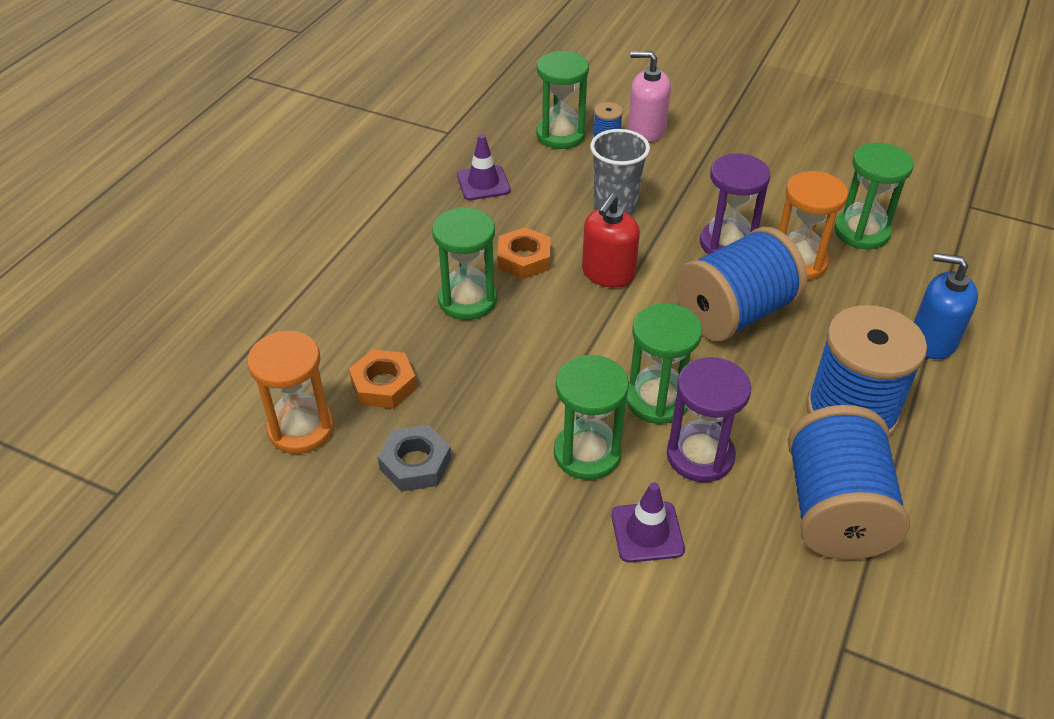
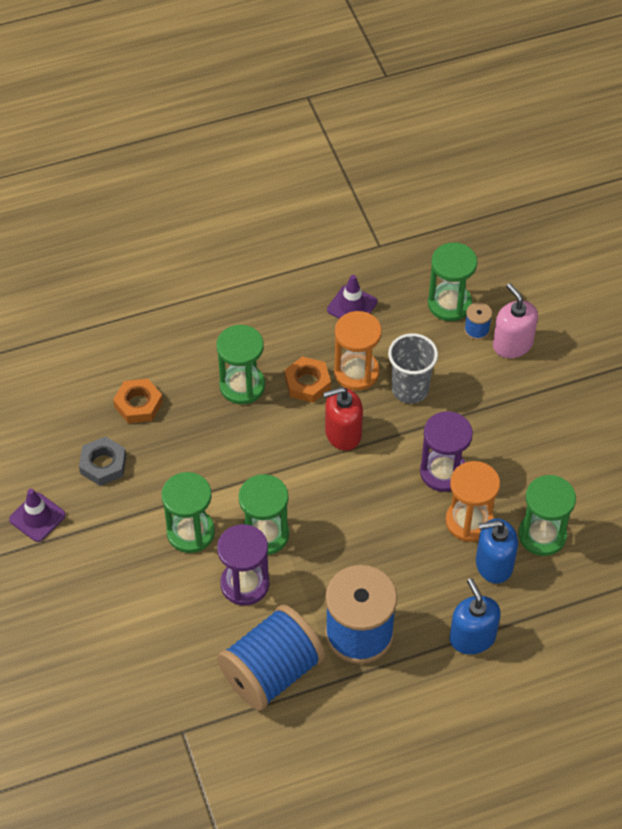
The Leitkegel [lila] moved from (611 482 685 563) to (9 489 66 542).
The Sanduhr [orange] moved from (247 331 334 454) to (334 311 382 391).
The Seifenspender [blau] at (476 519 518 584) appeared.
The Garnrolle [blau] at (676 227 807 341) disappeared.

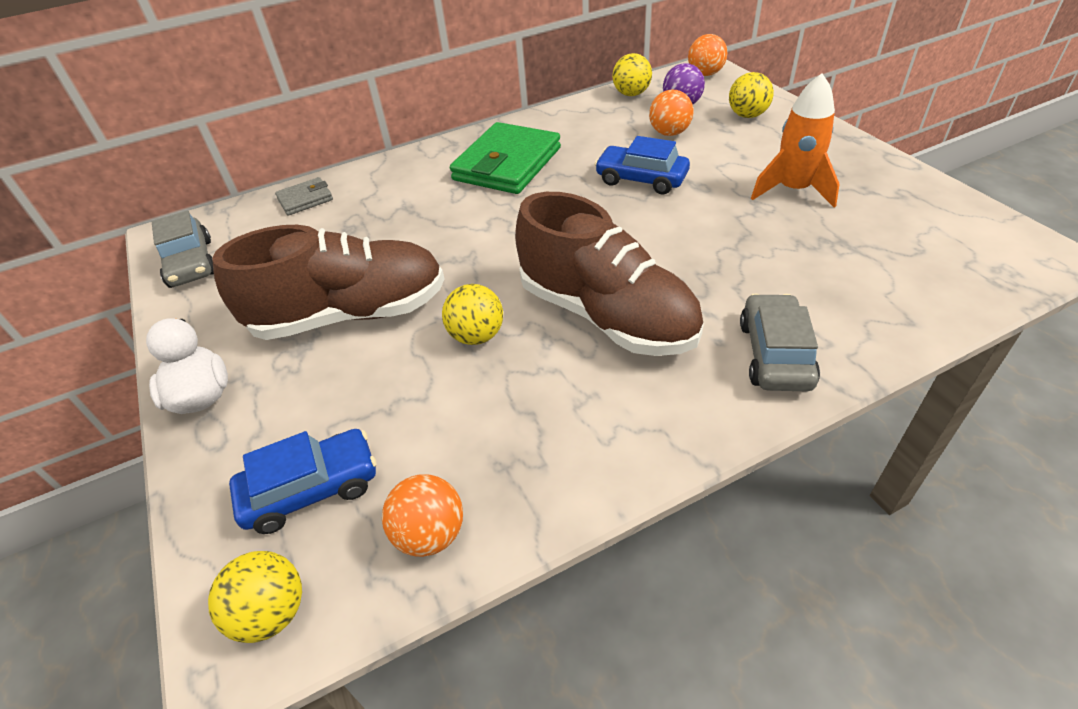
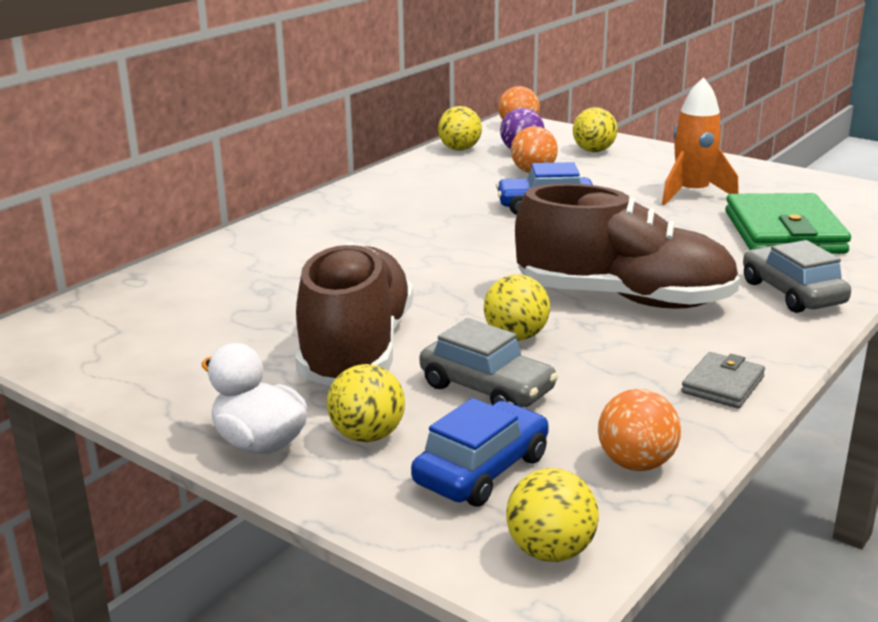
The Schuh [braun] at (212 225 444 340) turned 45 degrees counterclockwise.
The Ball [gelb] at (327 364 405 442) appeared.
The Auto [grau] moved from (152 211 214 288) to (420 318 558 407).
The Geldbörse [grau] moved from (275 177 333 216) to (681 352 765 409).
The Geldbörse [grün] moved from (450 122 561 194) to (725 193 851 254).

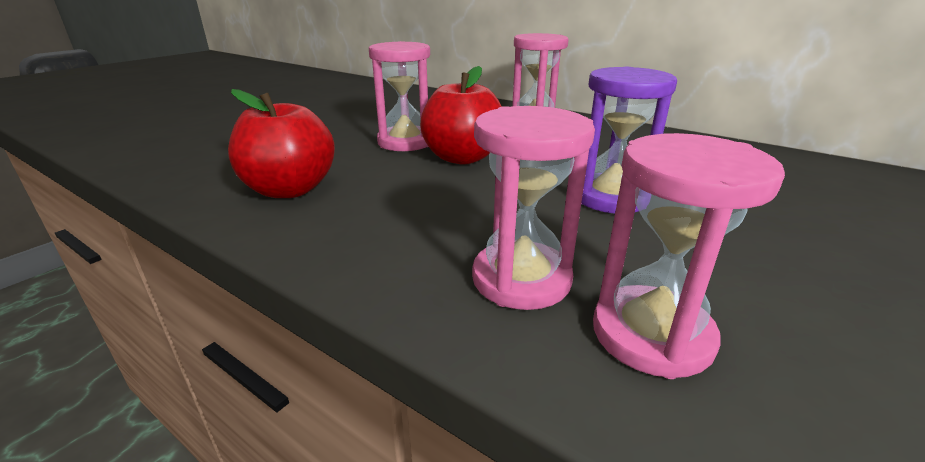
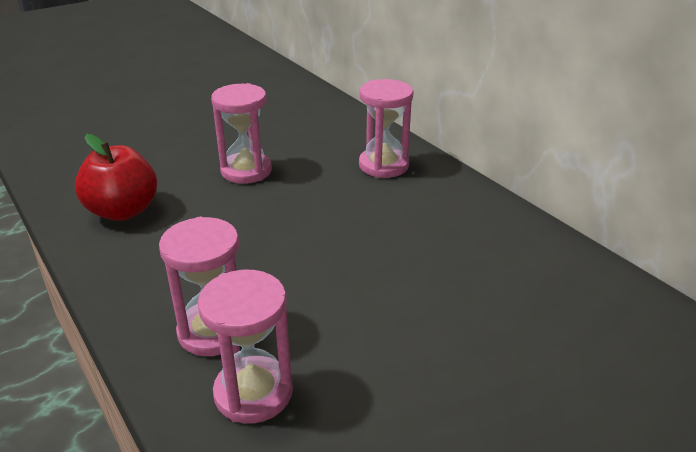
The Apfel [rot] at (420 66 502 165) disappeared.
The Sanduhr [lila] at (581 67 677 214) disappeared.

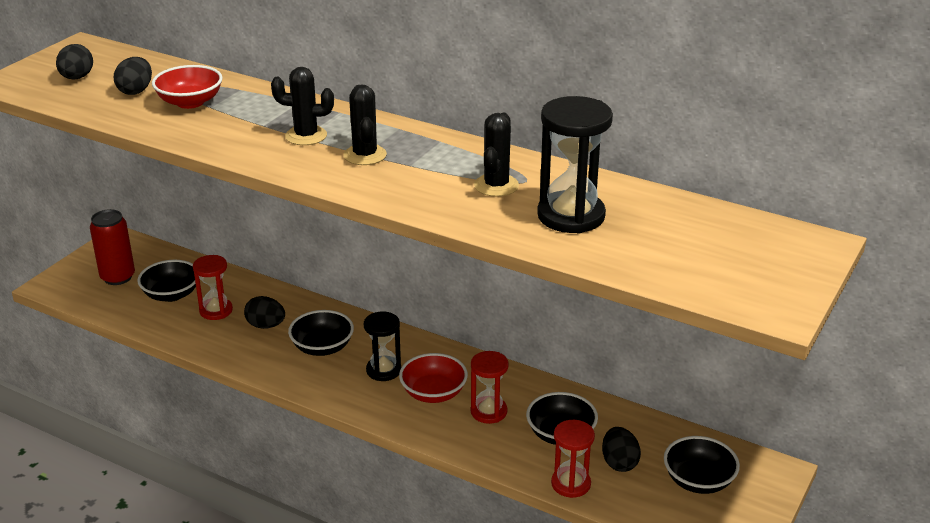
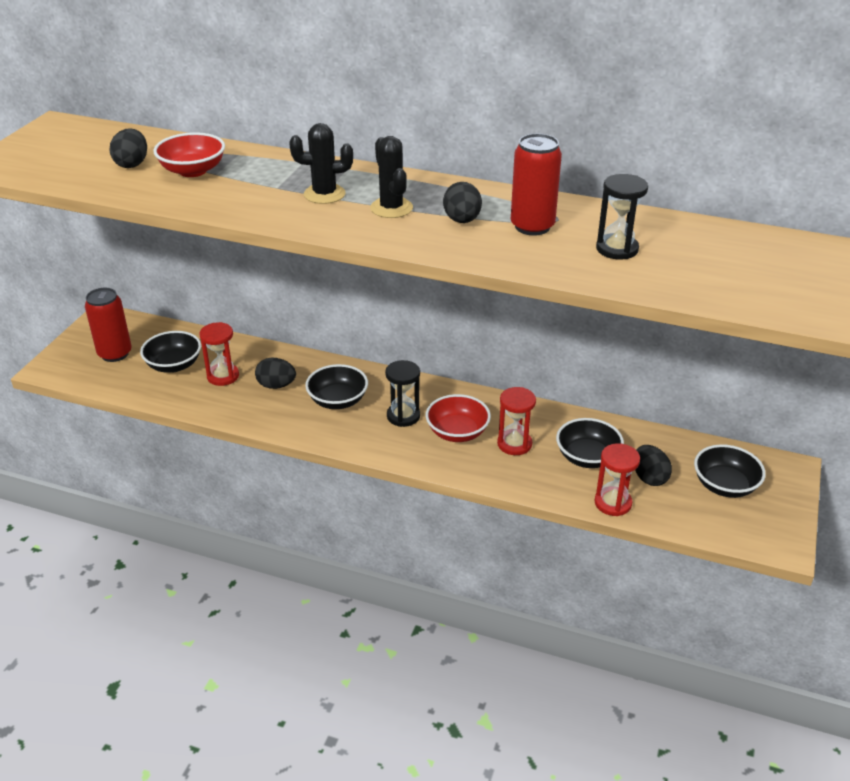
The Ei [schwarz] moved from (56 44 93 79) to (443 182 482 223).
The Kaktus [schwarz] at (474 113 519 197) was replaced by the Dose [rot] at (511 133 562 236).
The Sanduhr [schwarz] at (537 96 613 233) changed to 0.64 times the size.

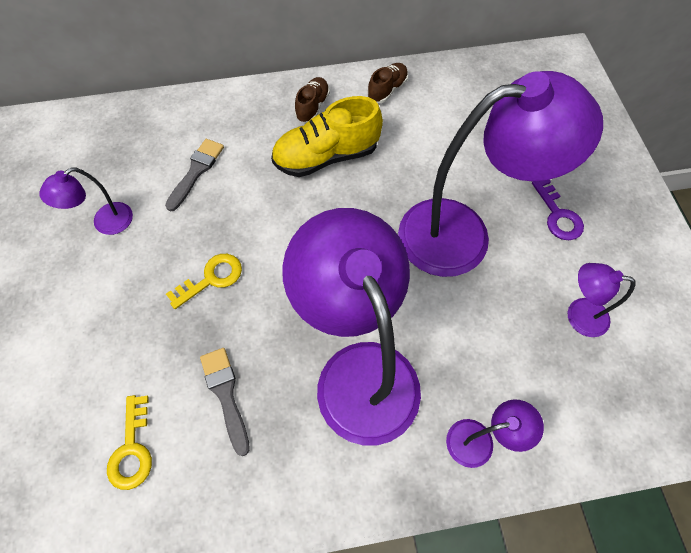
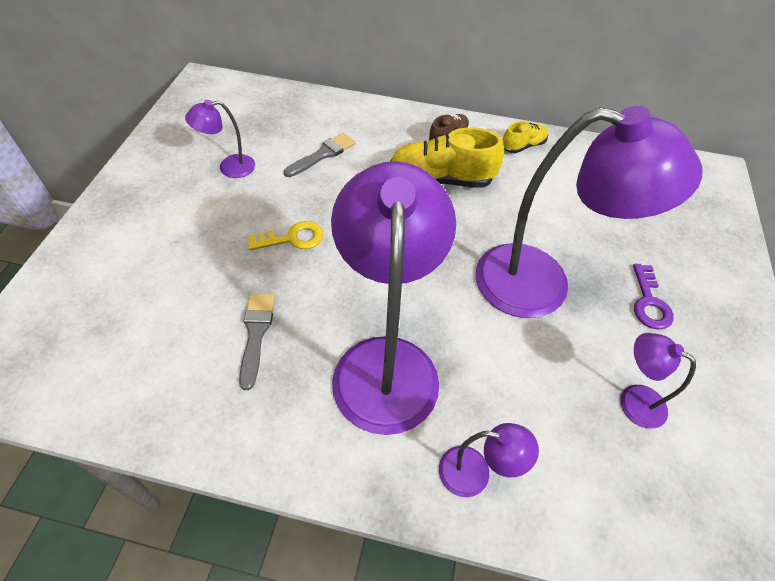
The Schuh [braun] at (368 63 408 103) became the Schuh [gelb] at (503 121 548 153).
The Schlüssel [gelb] at (107 395 152 490) disappeared.

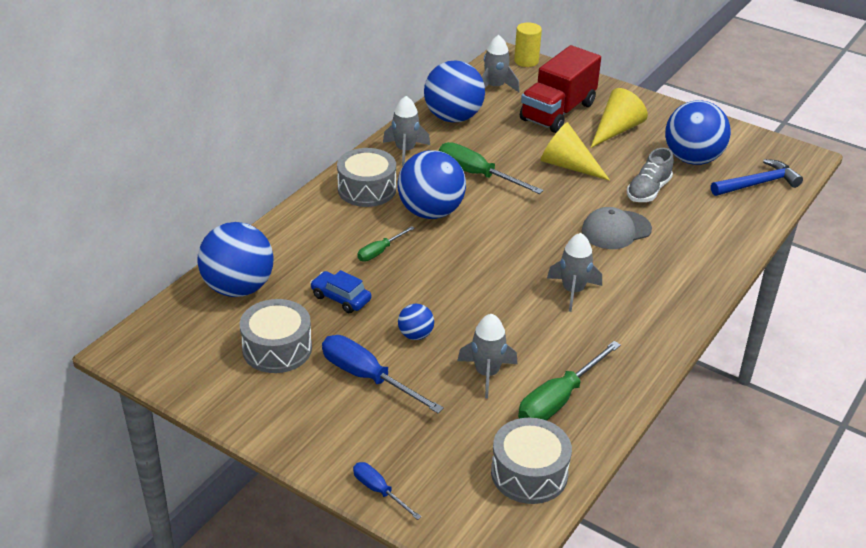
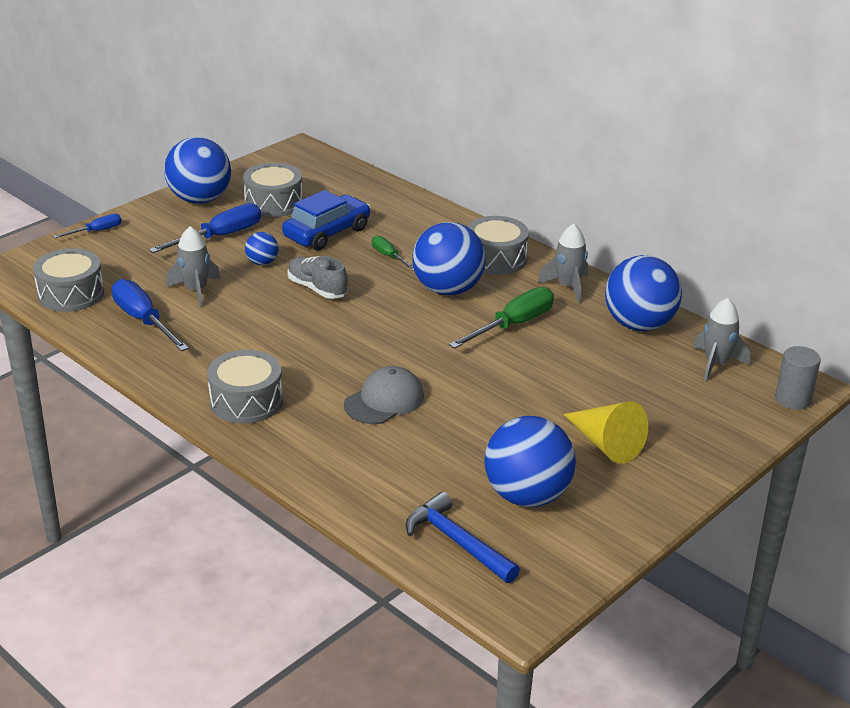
The Schraubenzieher [grün] at (518 341 621 421) became the Schraubenzieher [blau] at (112 279 189 351).
The Ball [blau] moved from (198 222 274 297) to (164 137 231 203).
The Trommel [grau] at (207 350 283 424) appeared.
The Auto [blau] at (310 270 371 313) changed to 1.63 times the size.
The Schuh [grau] moved from (627 148 673 202) to (288 256 348 299).
The Kappe [grau] at (582 207 652 249) turned 60 degrees clockwise.
The Hammer [blau] at (711 159 803 196) turned 150 degrees clockwise.
The Vollzylinder [gelb] at (514 22 542 67) became the Vollzylinder [grau] at (775 346 821 410).
The Lastwagen [rot] at (520 45 601 133) disappeared.
The Kegel [gelb] at (540 122 610 181) disappeared.
The Rakete [grau] at (547 233 602 312) disappeared.

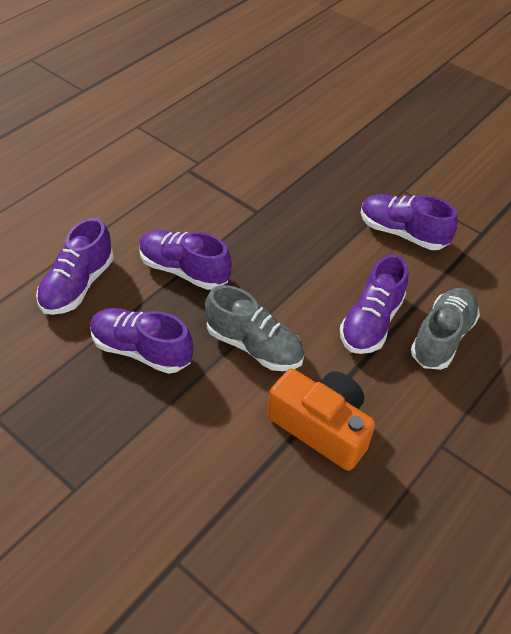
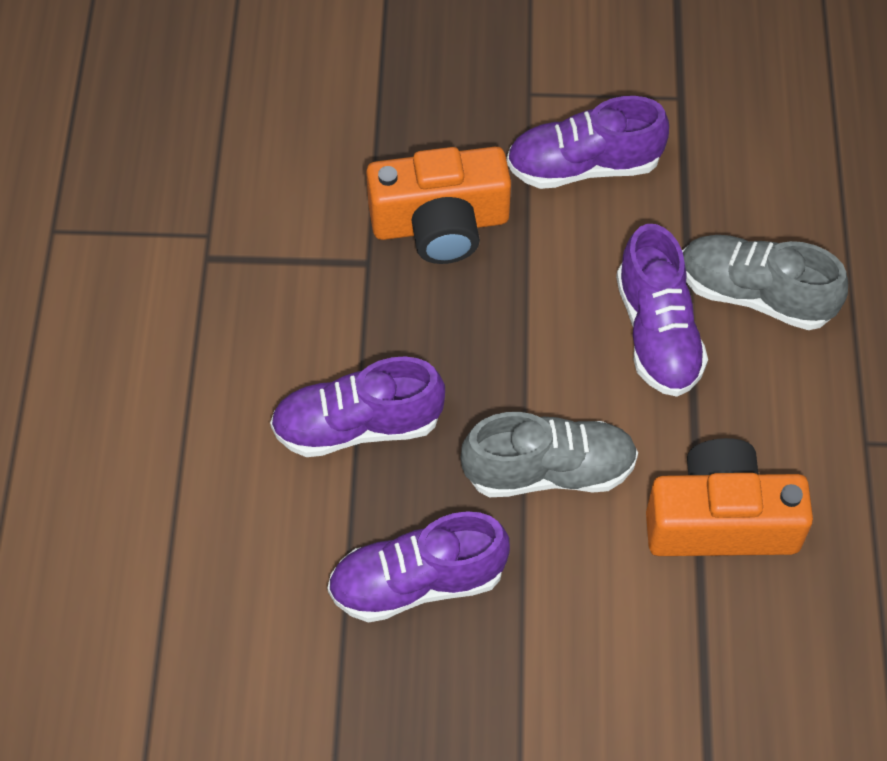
The Kamera [orange] at (366 147 511 264) appeared.
The Schuh [grau] at (411 288 480 370) turned 60 degrees counterclockwise.
The Schuh [lila] at (36 218 114 315) disappeared.

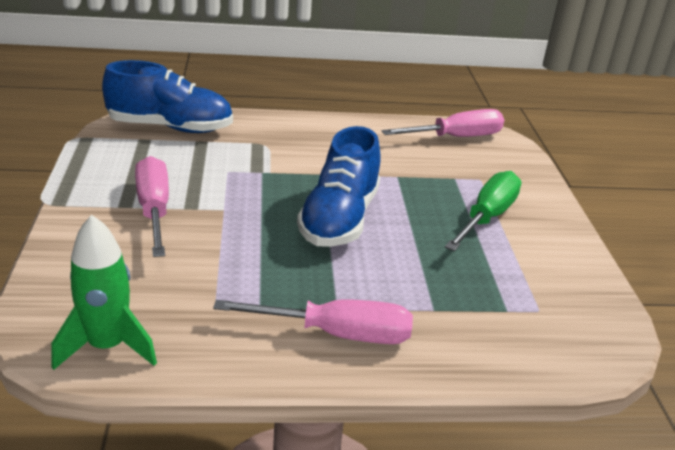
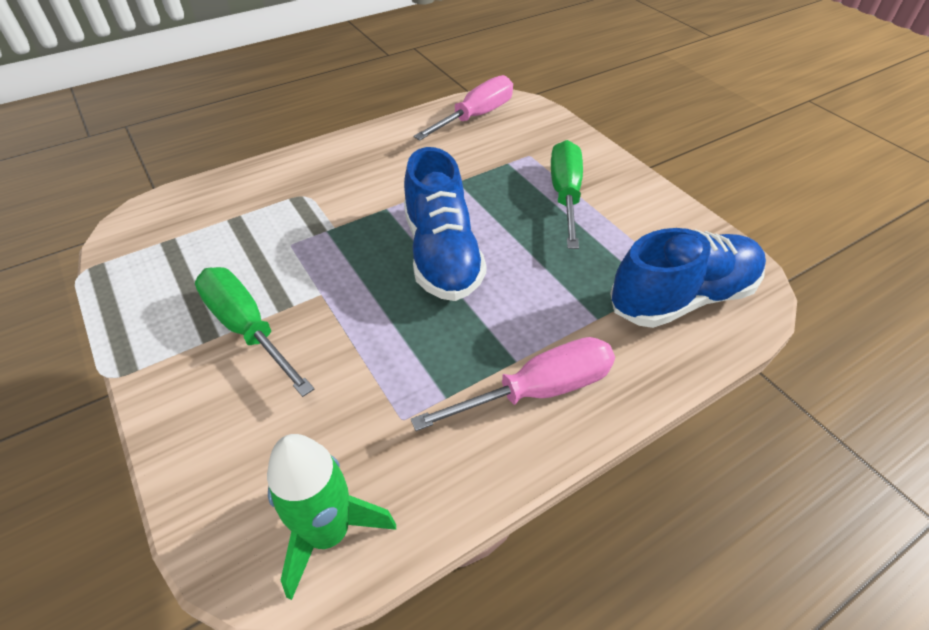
The Schraubenzieher [rosa] at (135 156 169 257) became the Schraubenzieher [grün] at (195 267 314 397).
The Schuh [blau] moved from (102 60 233 133) to (610 228 766 328).

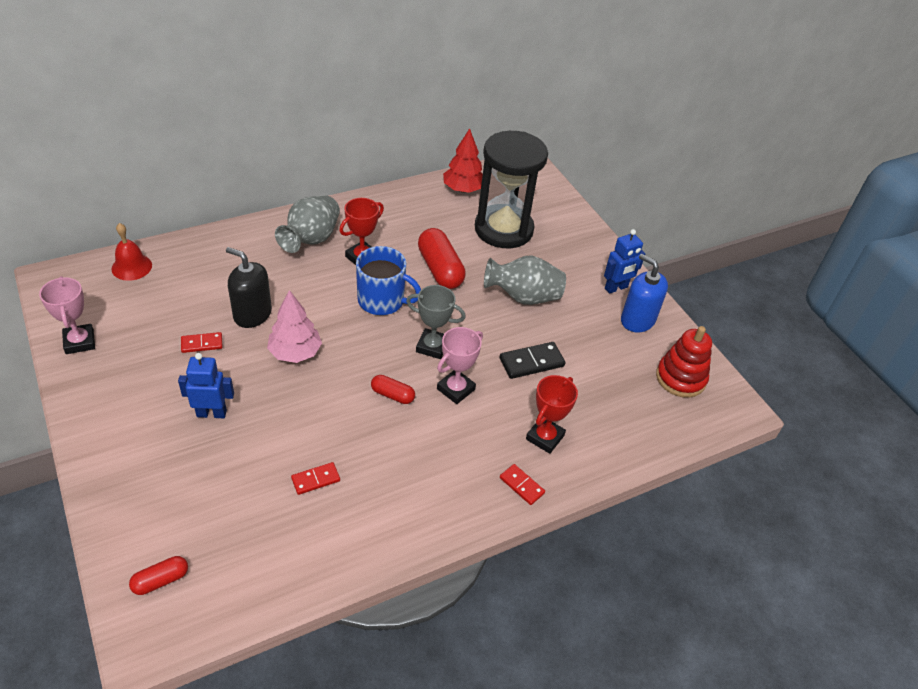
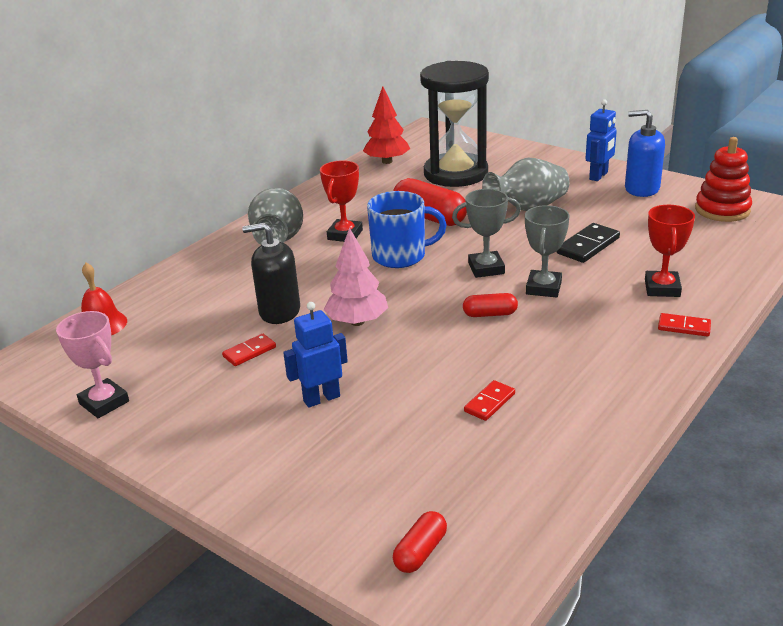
The Pokal [rosa] at (437 327 483 404) became the Pokal [grau] at (525 205 570 298).

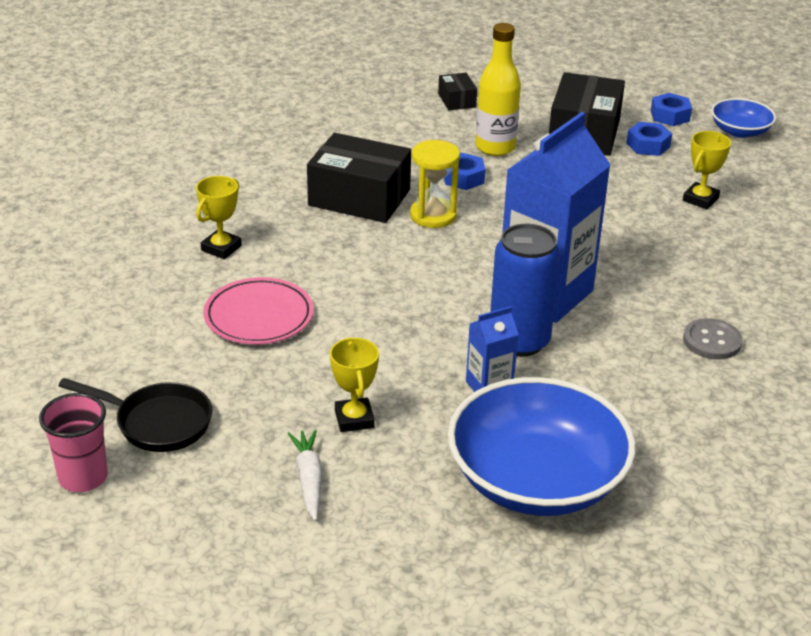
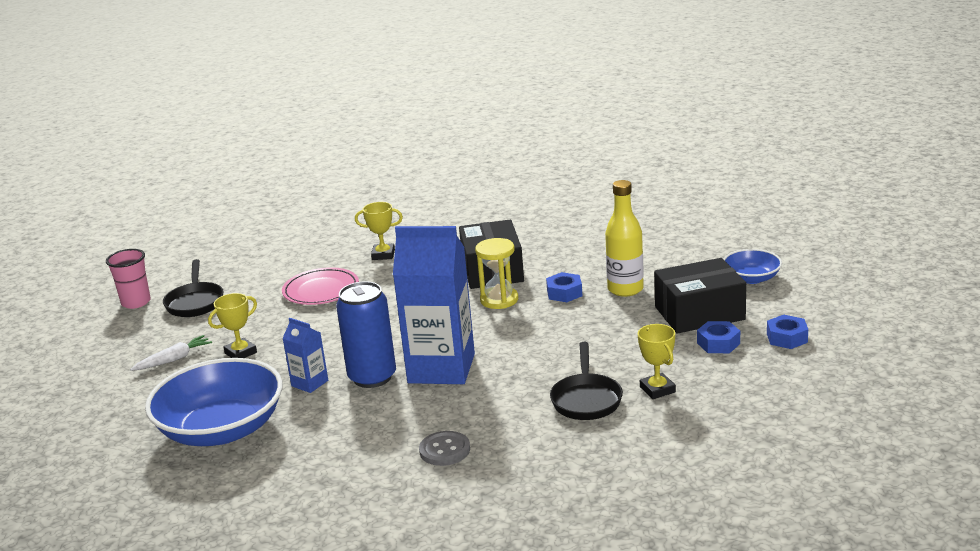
The Pfanne [schwarz] at (550 342 623 420) appeared.
The Pokal [gelb] at (683 131 731 209) turned 60 degrees clockwise.
The Schüssel [blau] moved from (711 98 776 138) to (724 249 782 284).
The Schachtel [schwarz] at (438 73 477 110) disappeared.

